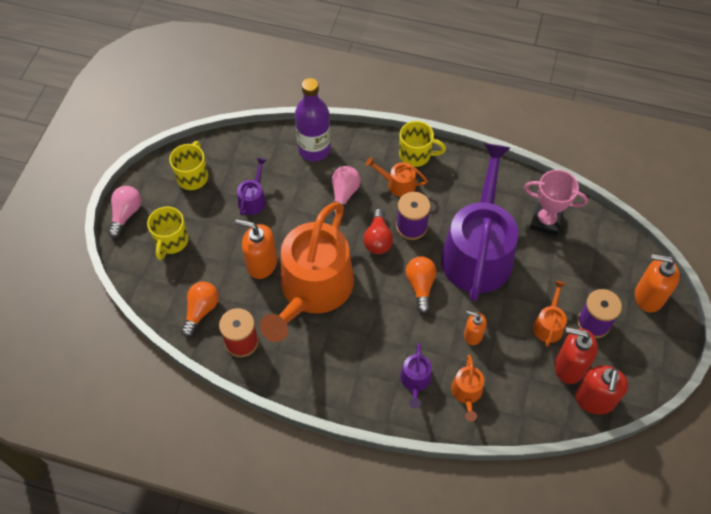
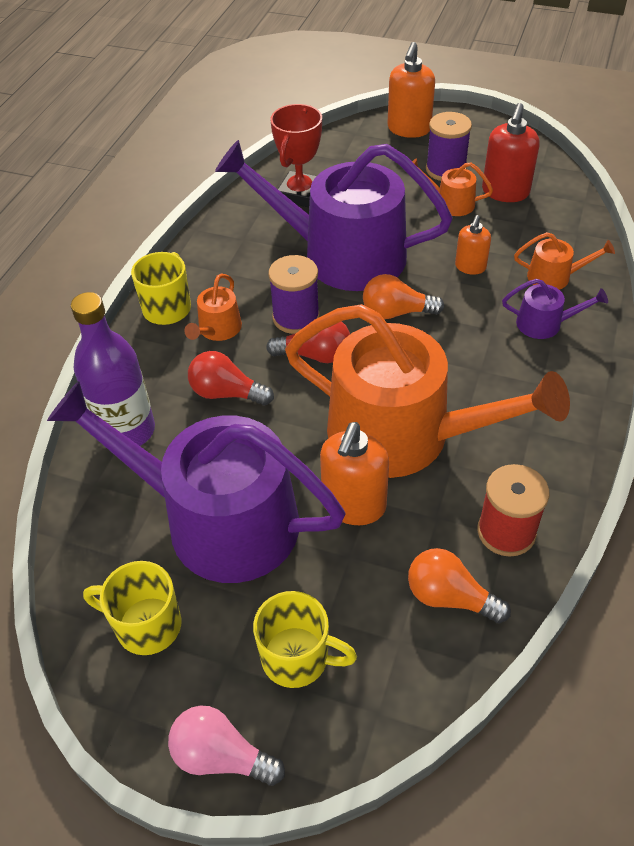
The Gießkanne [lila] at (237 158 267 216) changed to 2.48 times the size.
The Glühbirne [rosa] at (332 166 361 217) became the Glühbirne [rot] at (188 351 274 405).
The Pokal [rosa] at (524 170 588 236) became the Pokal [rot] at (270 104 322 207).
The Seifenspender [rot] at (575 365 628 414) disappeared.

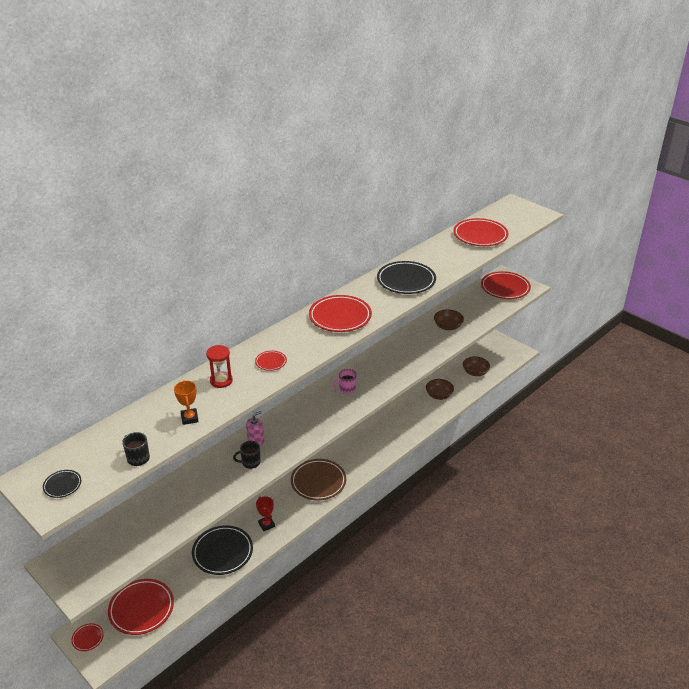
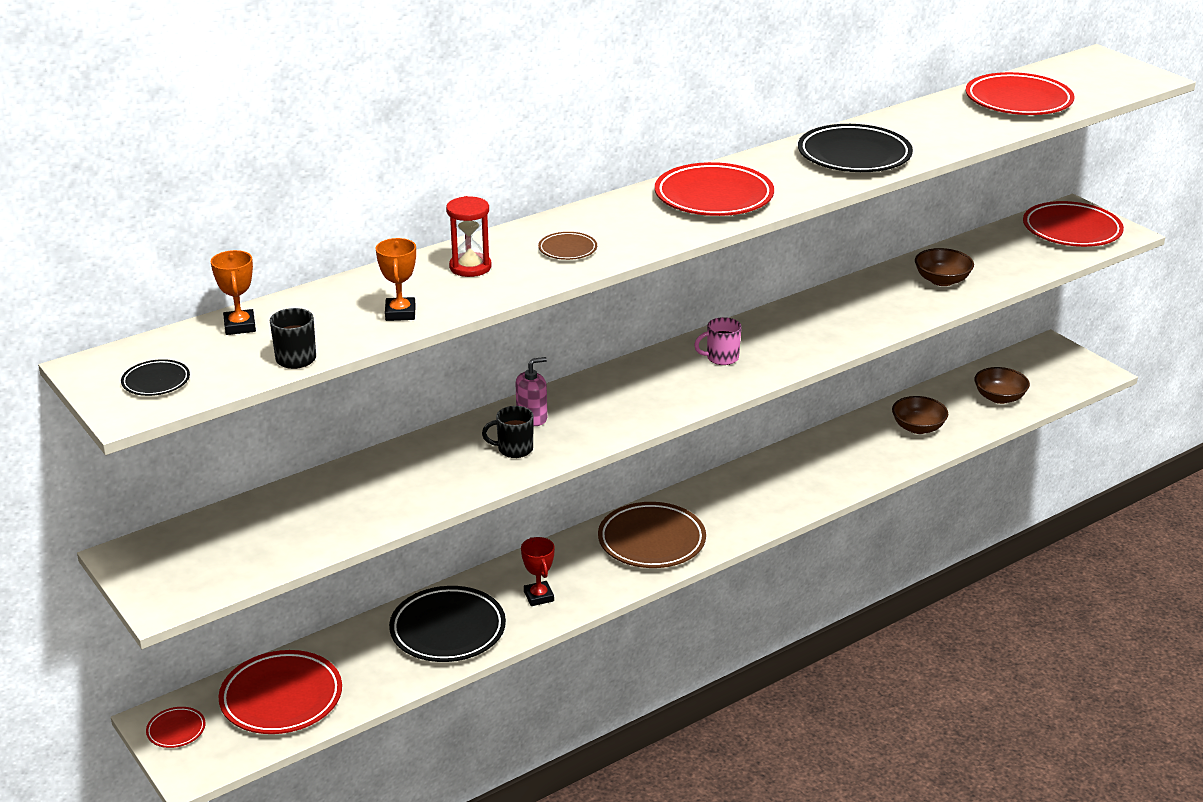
The Pokal [orange] at (211 250 256 335) appeared.
The Teller [rot] at (255 351 287 371) became the Teller [braun] at (538 232 597 260).

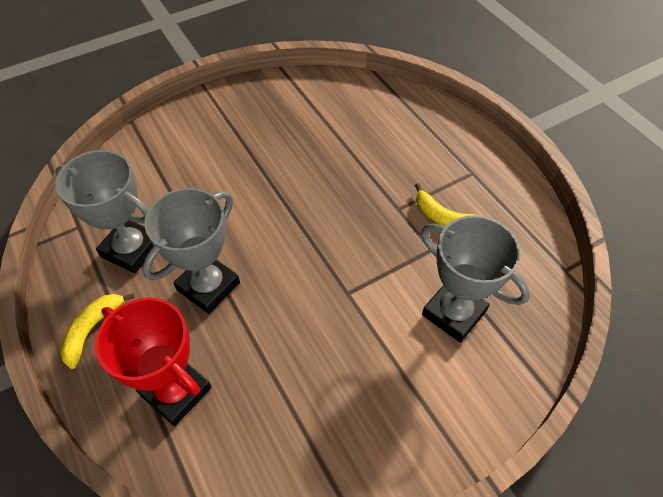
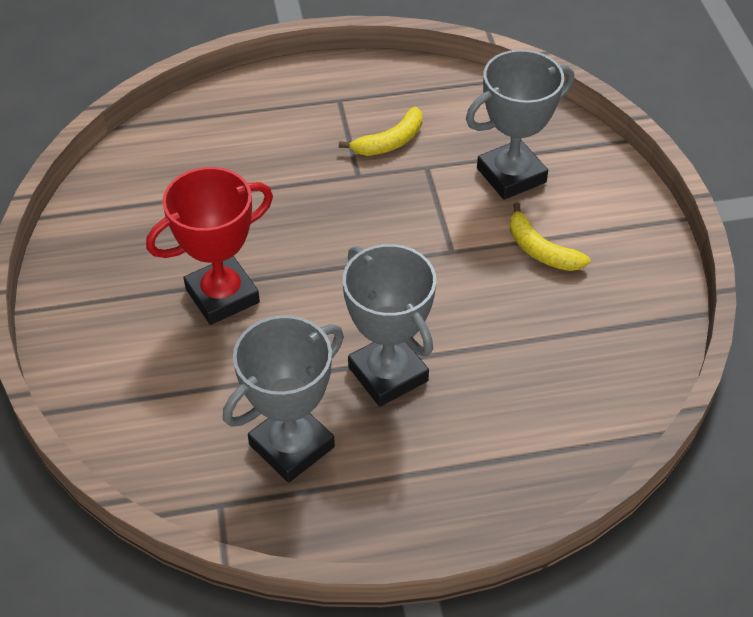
The Pokal [rot] moved from (95 297 212 426) to (146 167 273 325).
The Banane [gelb] moved from (60 293 135 369) to (510 203 591 271).

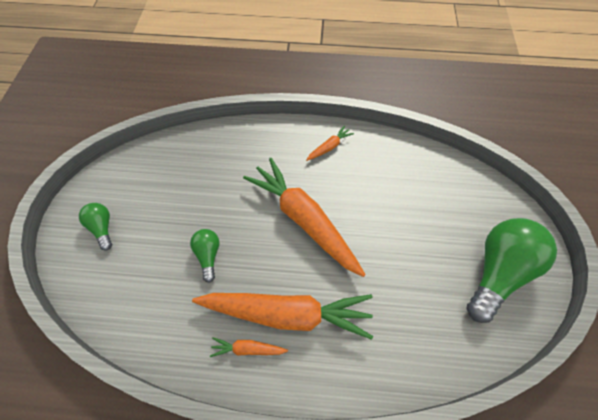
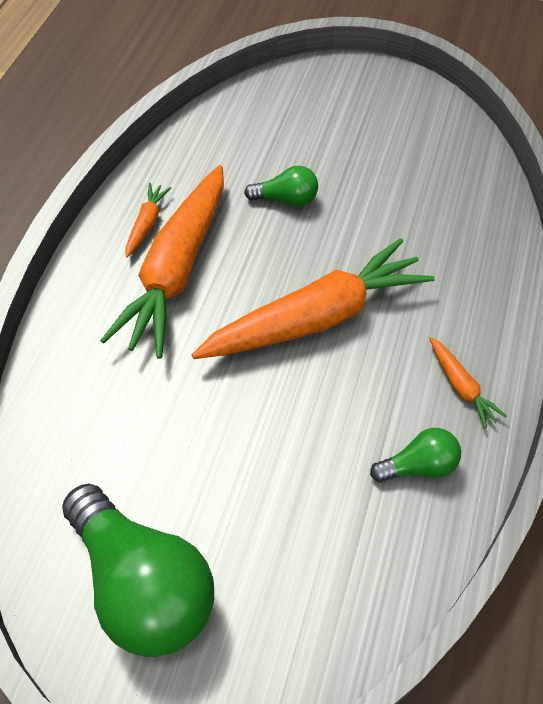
The Glühbirne [grün] moved from (79 203 112 251) to (370 428 461 482).

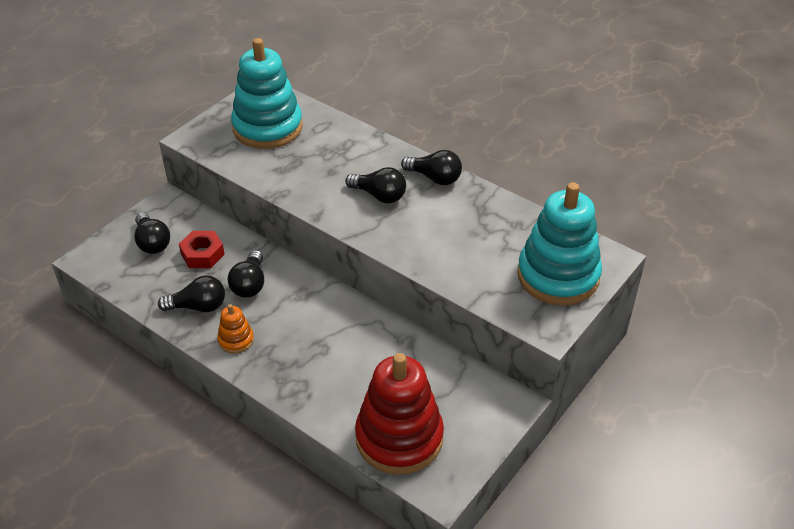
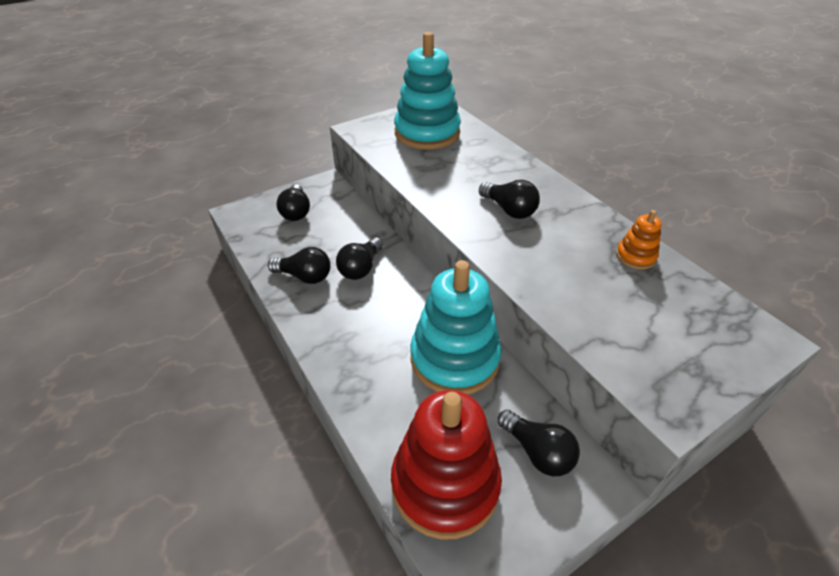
The Stapelspielzeug [türkis] moved from (517 182 602 305) to (410 260 501 394).
The Glühbirne [schwarz] moved from (401 150 462 185) to (498 410 580 476).
The Stapelspielzeug [orange] moved from (217 304 254 354) to (616 210 662 269).
The Sechskantmutter [rot] at (179 231 225 268) disappeared.

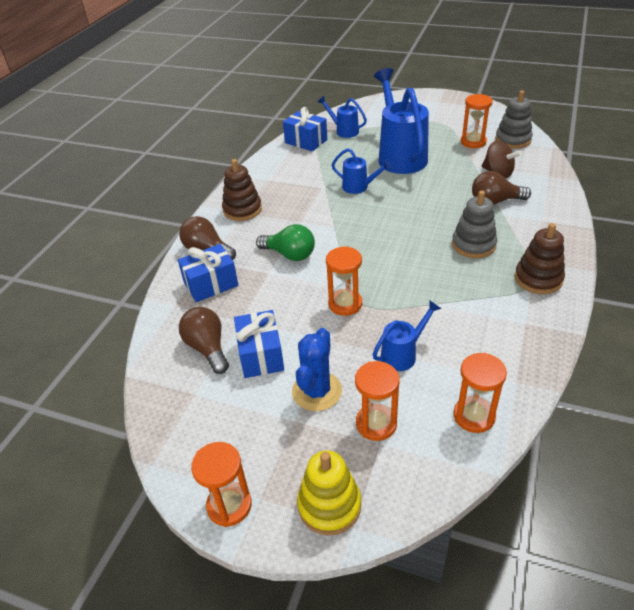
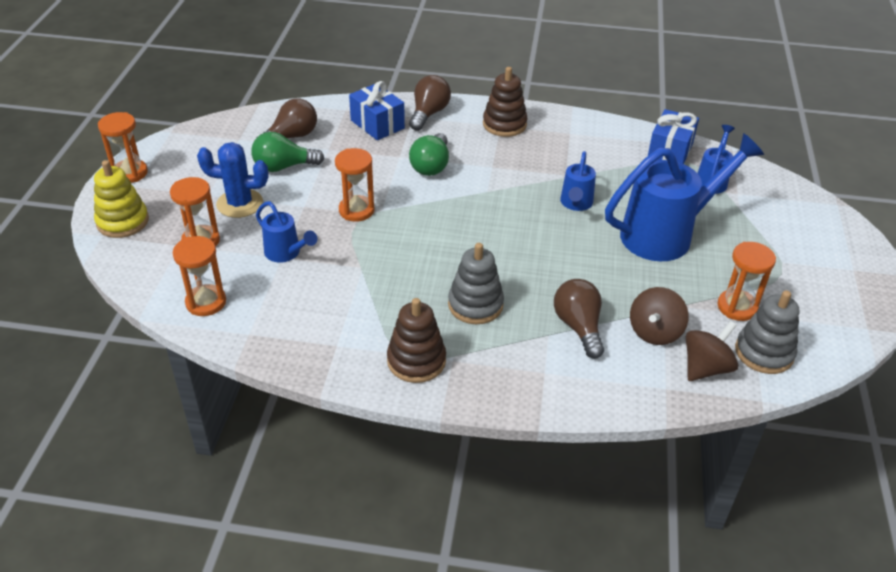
The Geschenk [blau] at (234 310 284 378) was replaced by the Glühbirne [grün] at (251 132 324 172).
The Kreisel [braun] at (686 321 738 381) appeared.

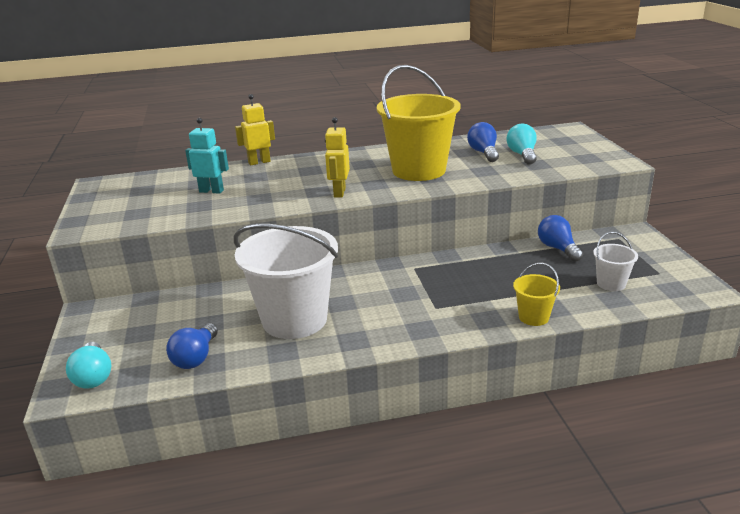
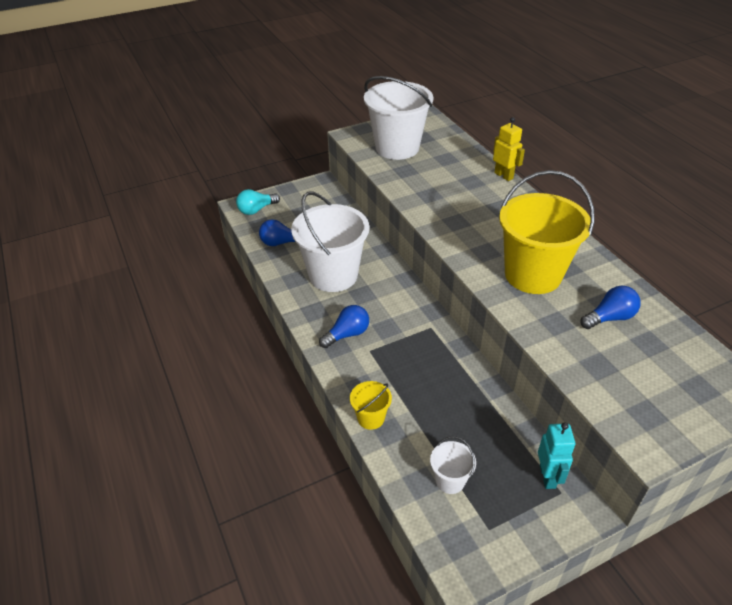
The Glühbirne [blau] moved from (538 215 583 262) to (319 305 369 348).
The Eimer [weiß] at (364 76 433 160) appeared.
The Roboter [türkis] moved from (185 118 229 194) to (538 422 575 489).
The Roboter [gelb] at (325 117 350 197) disappeared.
The Glühbirne [türkis] at (506 124 537 165) disappeared.

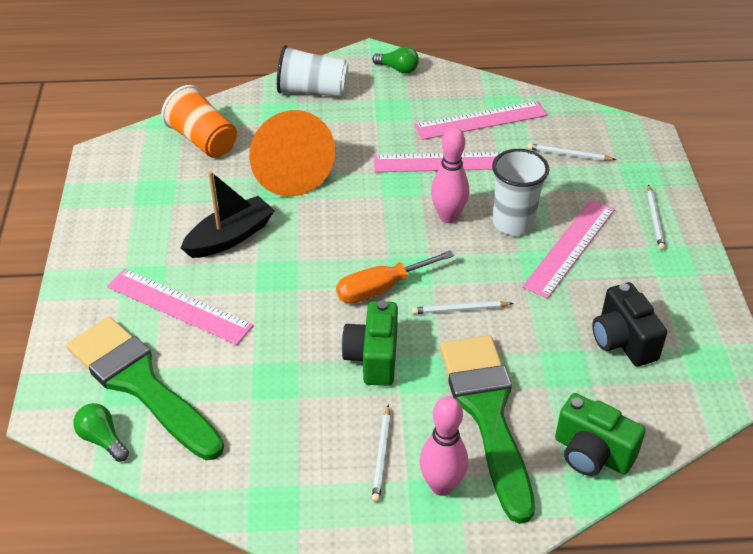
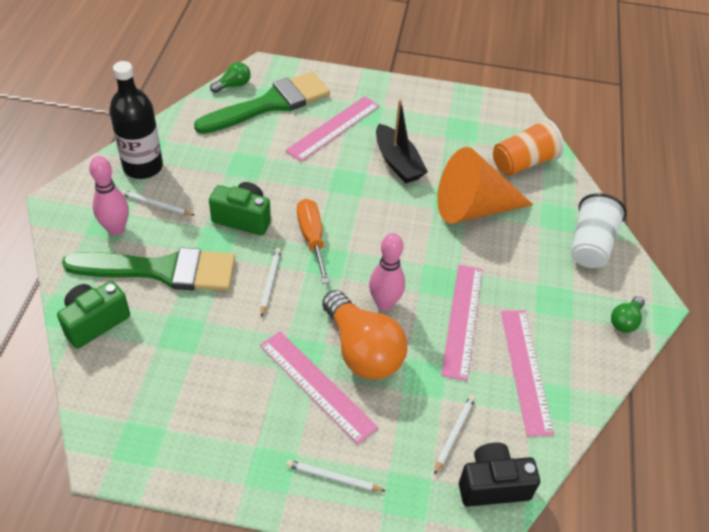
The Flasche [schwarz] at (109 61 163 179) appeared.
The Becher [weiß] at (492 149 549 235) was replaced by the Glühbirne [orange] at (322 290 407 380).
The Kamera [schwarz] moved from (592 282 667 367) to (459 442 540 507).

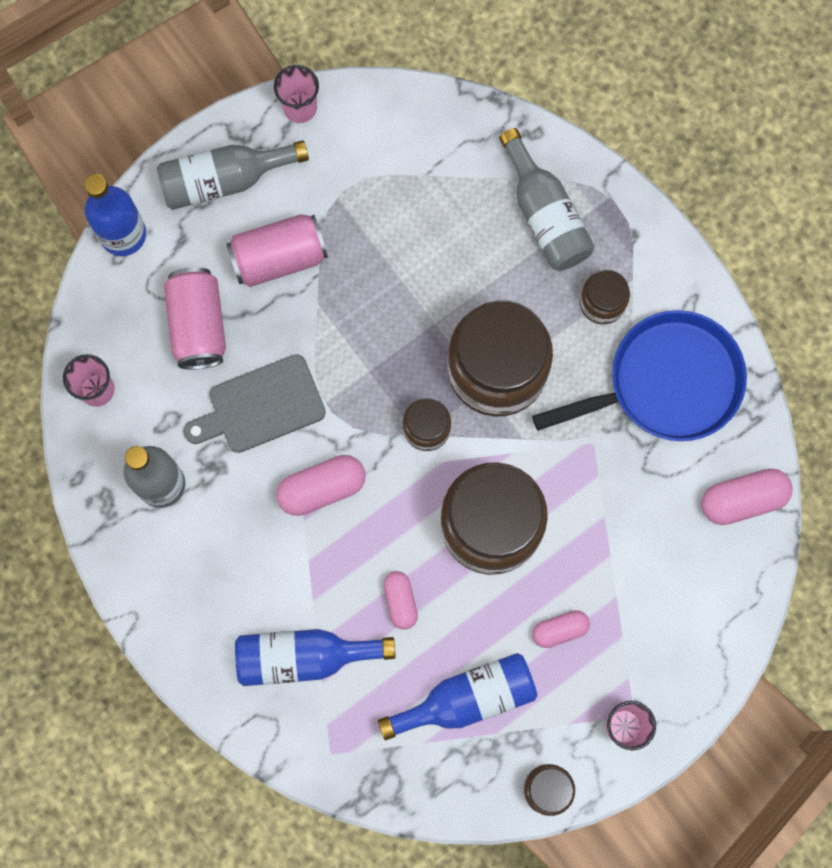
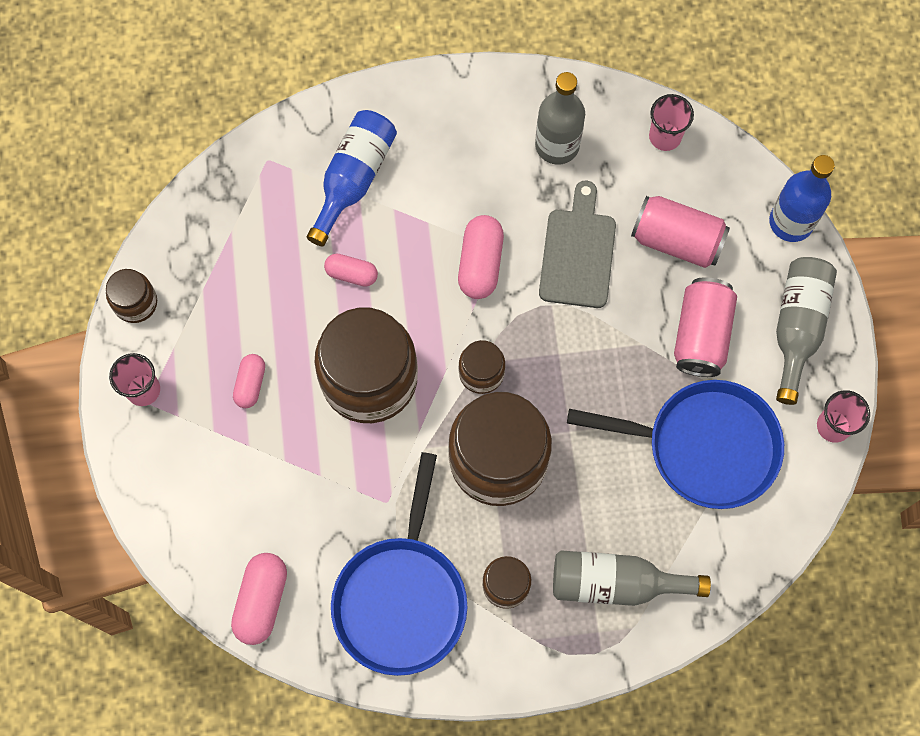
The Pfanne [blau] at (567 380 784 509) appeared.
The Flasche [blau] at (378 653 537 740) disappeared.

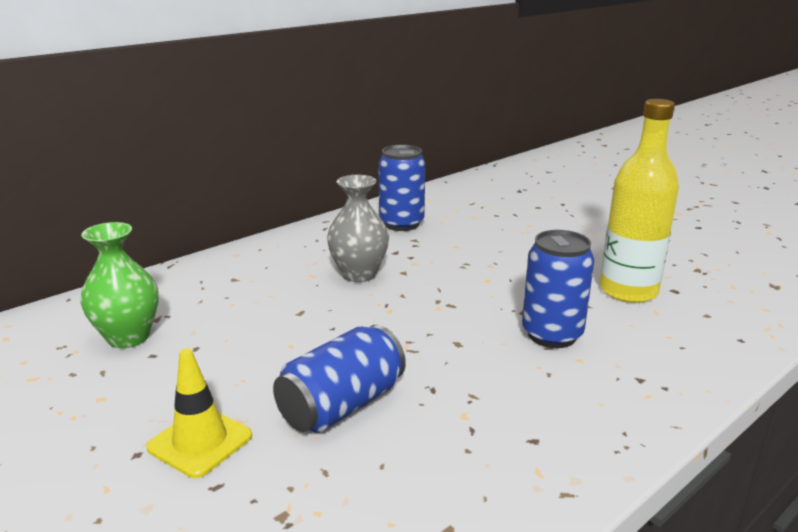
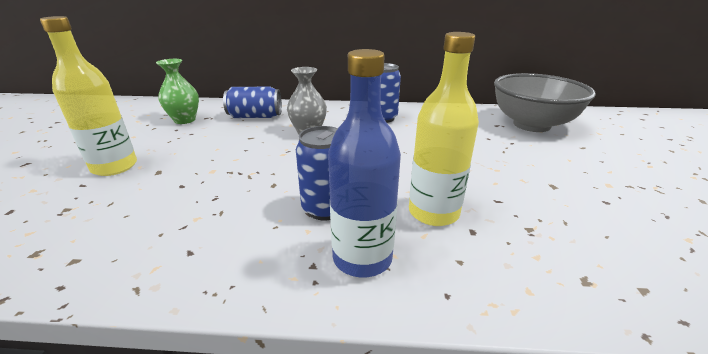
The Leitkegel [gelb] at (146 348 252 478) was replaced by the Flasche [gelb] at (40 16 137 176).
The Dose [blau] moved from (273 325 406 433) to (223 87 282 118).
The Flasche [blau] at (328 49 401 277) appeared.
The Schüssel [grau] at (494 73 596 132) appeared.

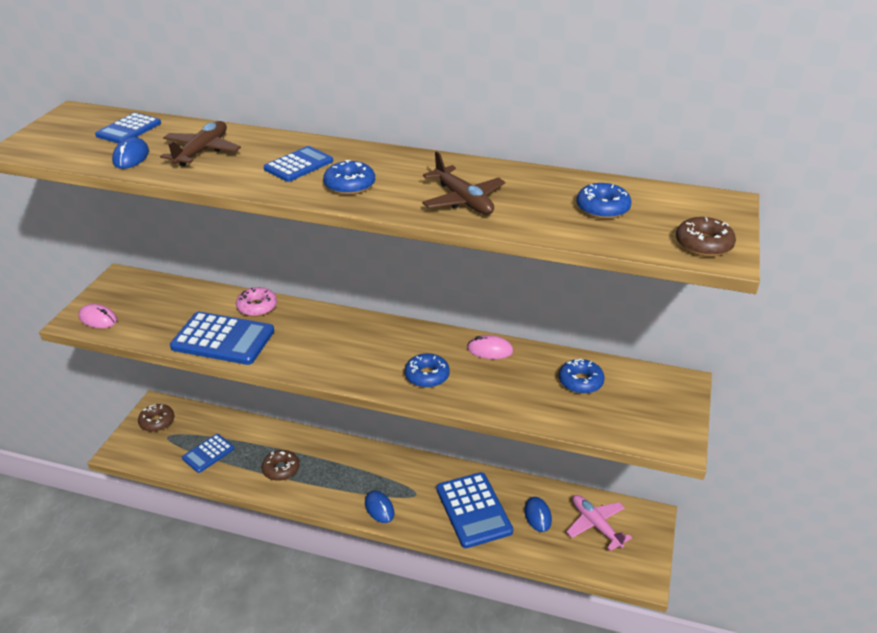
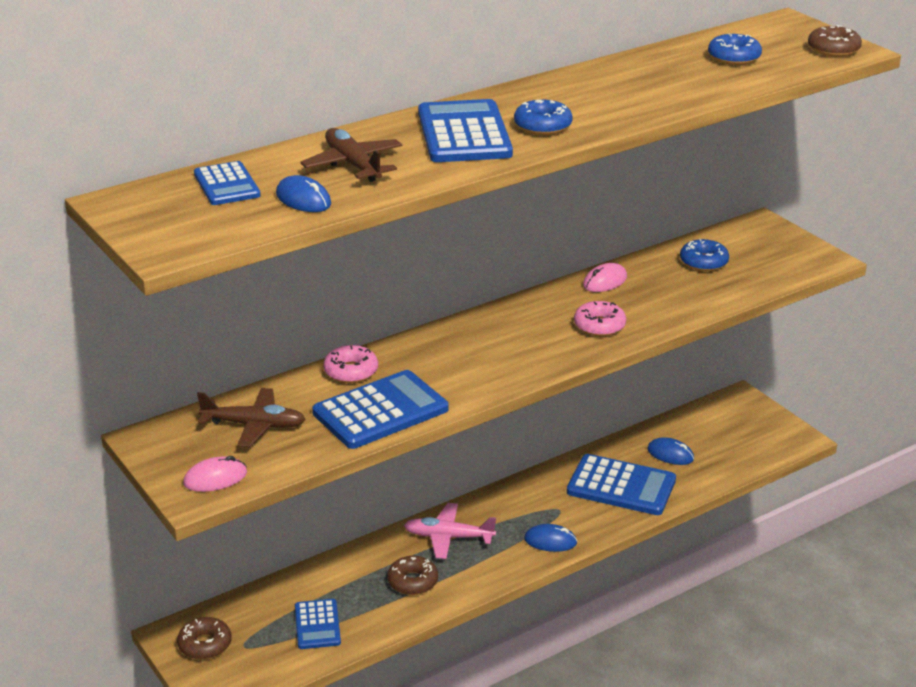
The Flugzeug [braun] moved from (422 151 506 215) to (197 388 306 448).
The Flugzeug [rosa] moved from (566 495 632 551) to (404 503 496 559).
The Taschenrechner [blau] at (264 146 333 182) changed to 1.71 times the size.
The Donut [blau] at (405 353 450 388) became the Donut [rosa] at (574 301 626 336).

